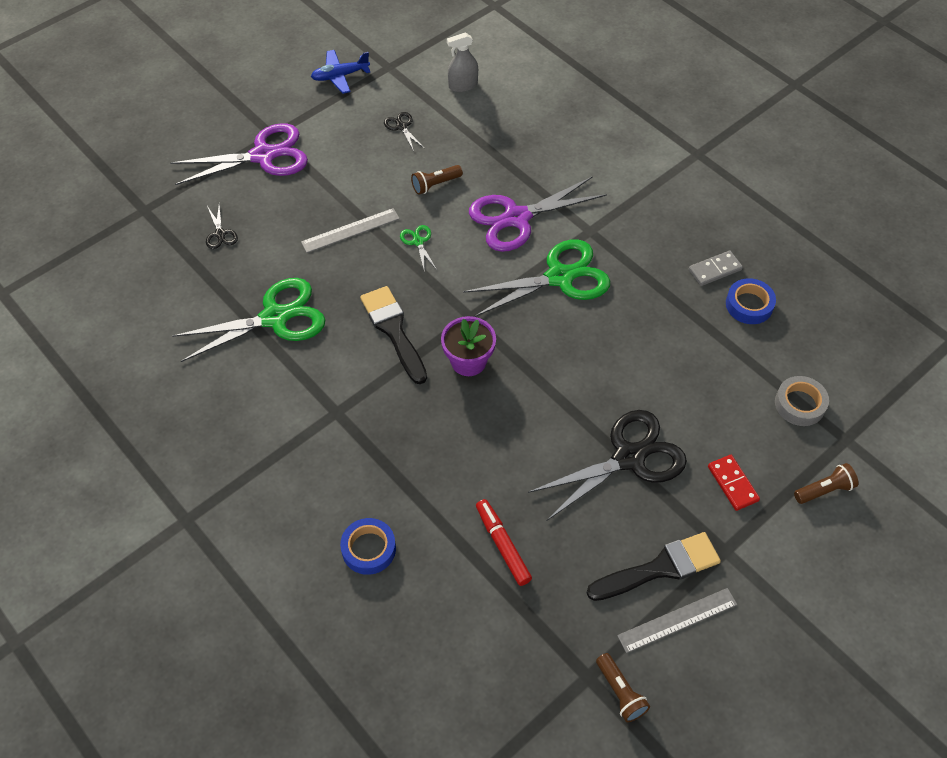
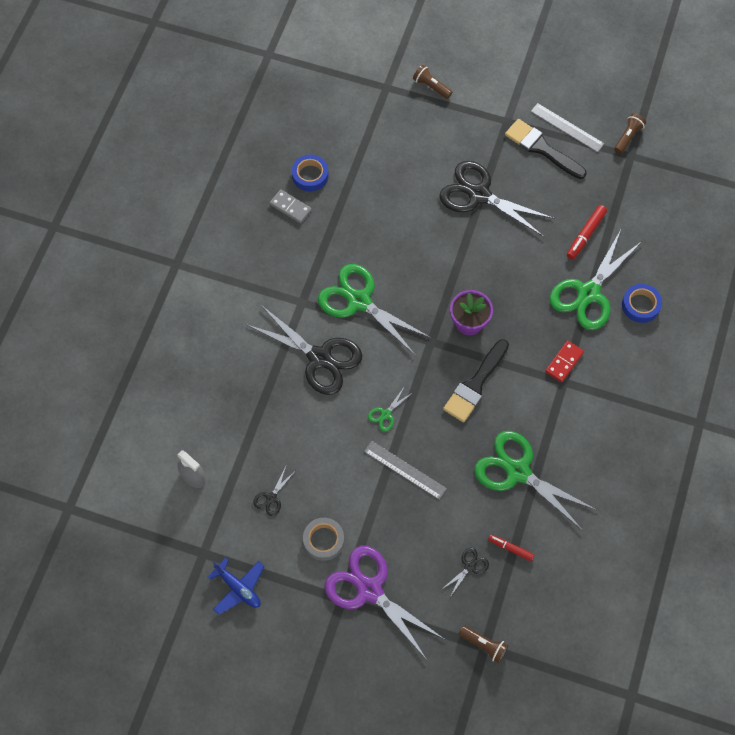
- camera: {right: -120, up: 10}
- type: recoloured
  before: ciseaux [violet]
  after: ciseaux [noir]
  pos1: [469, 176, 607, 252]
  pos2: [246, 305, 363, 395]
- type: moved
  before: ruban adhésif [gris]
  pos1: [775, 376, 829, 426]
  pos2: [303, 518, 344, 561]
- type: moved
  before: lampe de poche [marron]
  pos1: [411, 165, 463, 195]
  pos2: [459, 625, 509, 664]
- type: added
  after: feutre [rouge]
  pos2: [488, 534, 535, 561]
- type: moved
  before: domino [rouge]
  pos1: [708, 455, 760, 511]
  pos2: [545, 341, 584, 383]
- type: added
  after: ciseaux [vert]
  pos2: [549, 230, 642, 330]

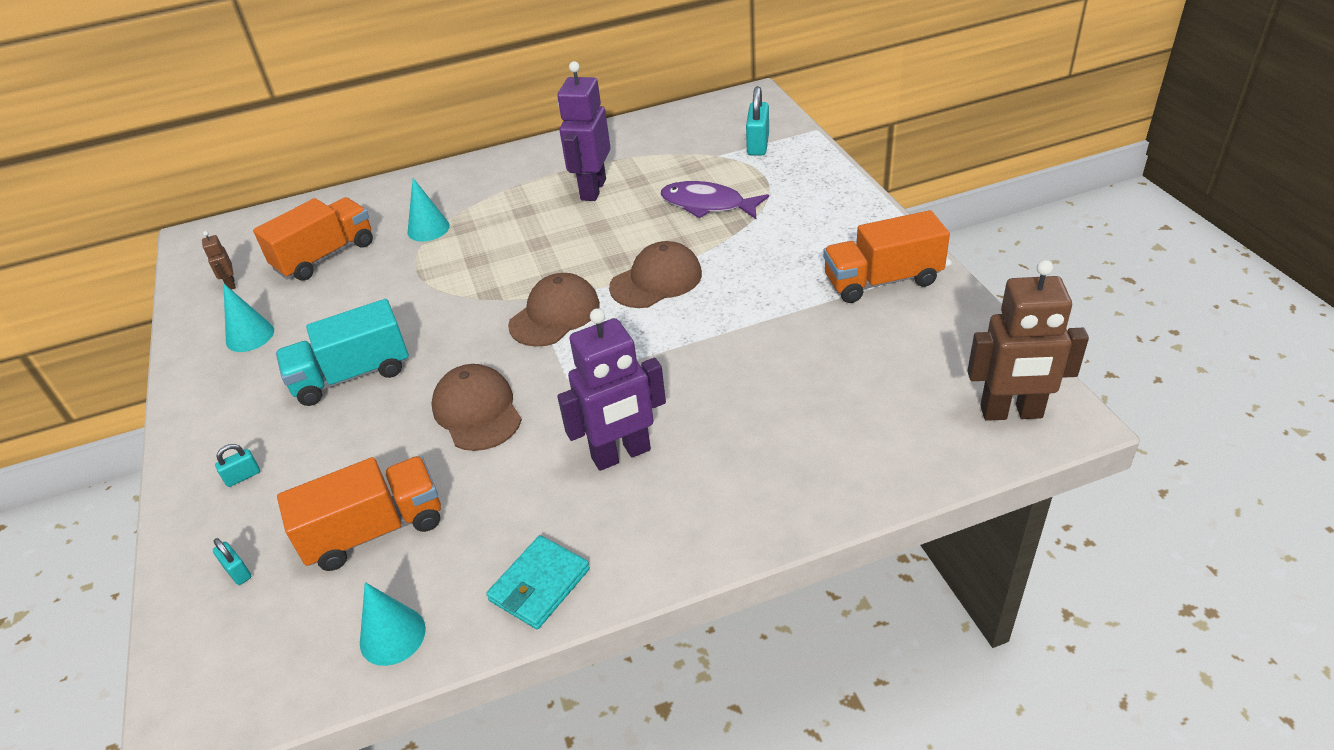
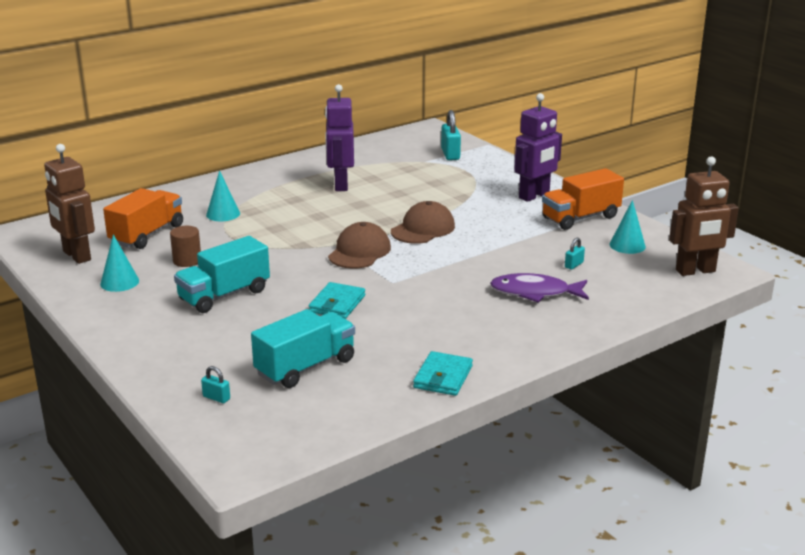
- camera: {right: -20, up: -15}
- type: resized
  before: robot [marron]
  pos1: [202, 231, 236, 290]
  pos2: [44, 144, 95, 264]
  scale: 2.27
- type: added
  after: cylindre [marron]
  pos2: [170, 226, 201, 267]
- type: recoloured
  before: camion [orange]
  after: camion [turquoise]
  pos1: [277, 456, 441, 571]
  pos2: [251, 309, 355, 388]
- type: replaced
  before: casquette [marron]
  after: portefeuille [turquoise]
  pos1: [431, 364, 522, 451]
  pos2: [309, 282, 365, 319]
- type: moved
  before: poisson [violet]
  pos1: [661, 181, 769, 219]
  pos2: [490, 273, 589, 303]
- type: moved
  before: robot [violet]
  pos1: [557, 308, 666, 471]
  pos2: [514, 93, 562, 202]
- type: moved
  before: cadenas [turquoise]
  pos1: [215, 444, 260, 487]
  pos2: [565, 237, 585, 270]
- type: moved
  before: cône [turquoise]
  pos1: [360, 582, 426, 666]
  pos2: [609, 200, 646, 254]

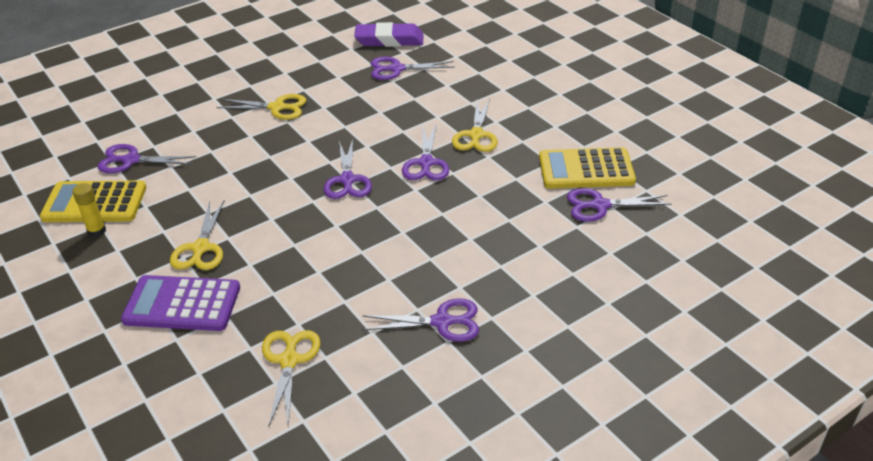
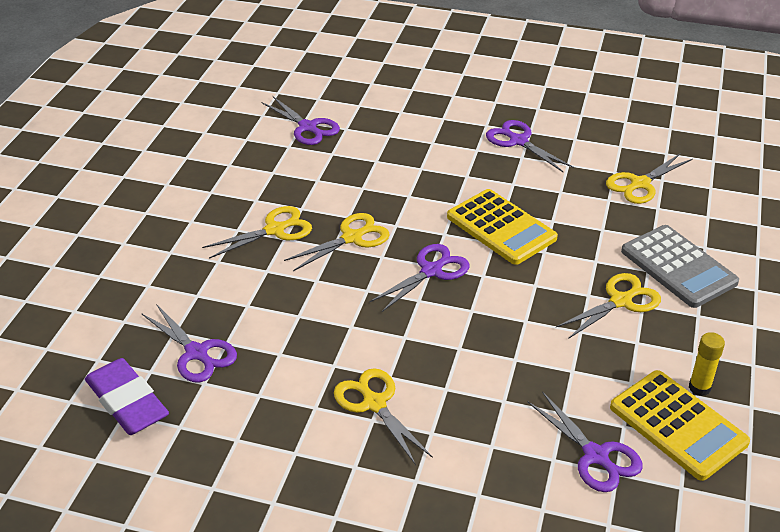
- camera: {right: -130, up: 0}
- type: recoloured
  before: ciseaux [violet]
  after: ciseaux [jaune]
  pos1: [402, 124, 449, 181]
  pos2: [284, 213, 390, 271]
- type: moved
  before: calculatrice [jaune]
  pos1: [539, 147, 636, 189]
  pos2: [447, 189, 558, 265]
- type: recoloured
  before: calculatrice [violet]
  after: calculatrice [gris]
  pos1: [121, 275, 240, 331]
  pos2: [621, 225, 739, 308]

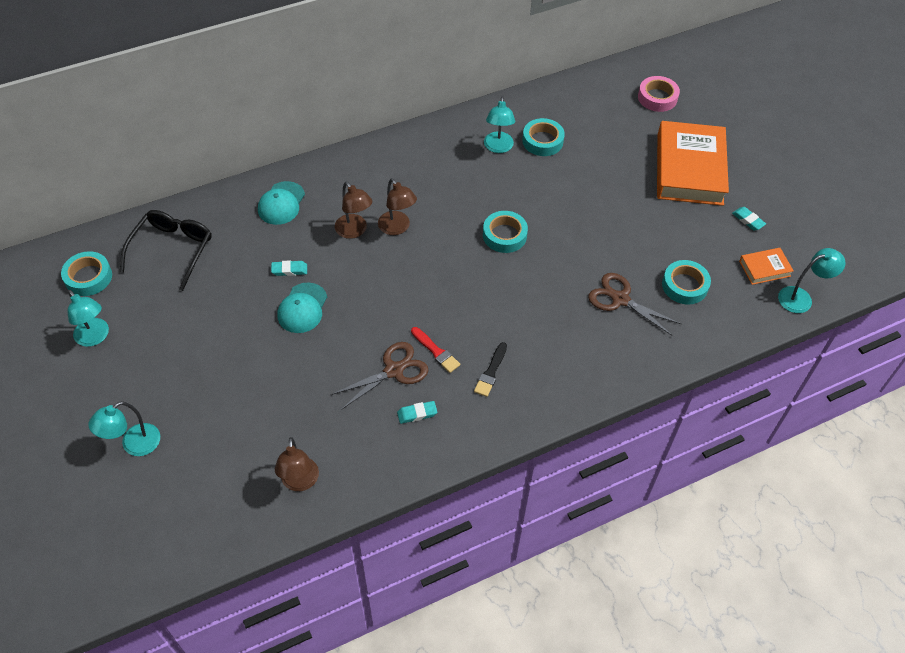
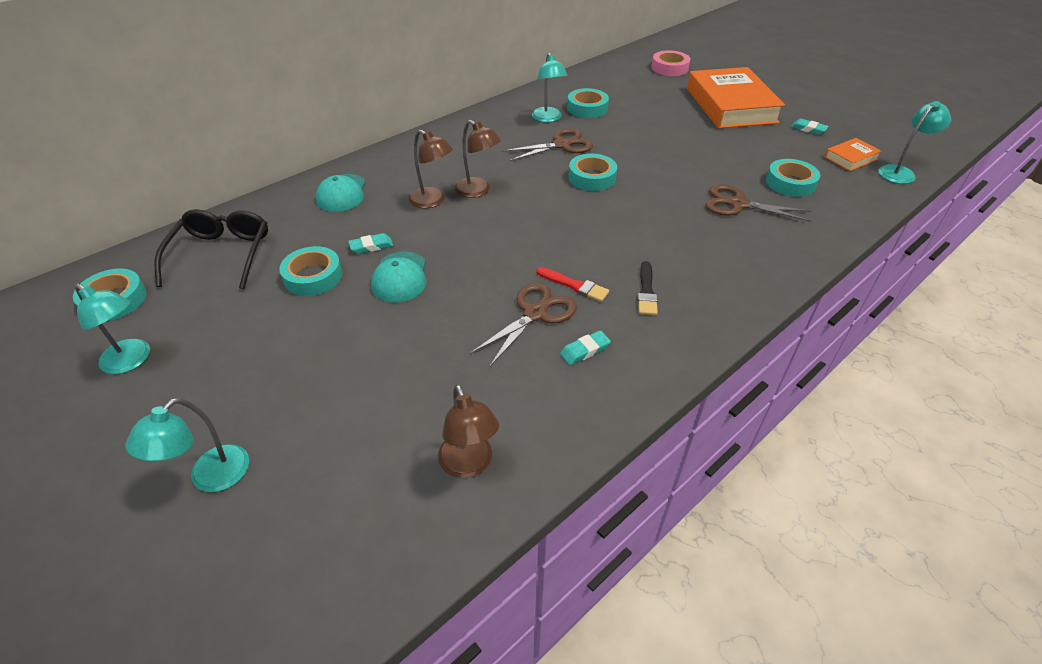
- camera: {right: -15, up: -10}
- type: added
  after: ruban adhésif [turquoise]
  pos2: [279, 246, 342, 296]
- type: added
  after: ciseaux [marron]
  pos2: [502, 128, 593, 161]

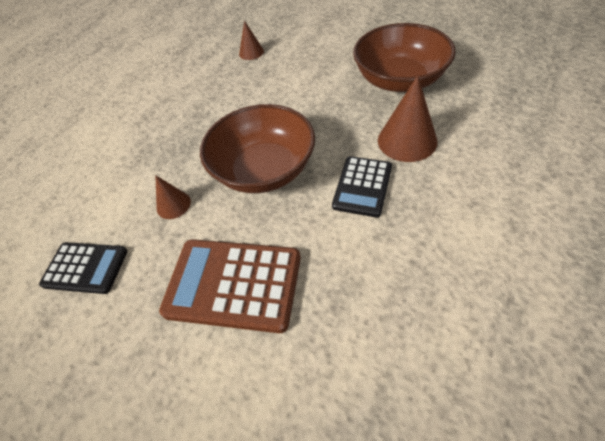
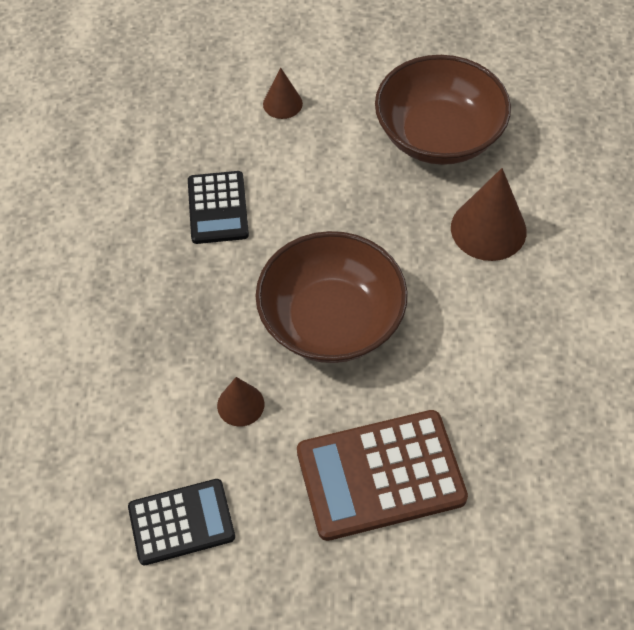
- camera: {right: -30, up: 5}
- type: moved
  before: calculatrice [noir]
  pos1: [332, 156, 392, 218]
  pos2: [188, 171, 249, 244]
- type: moved
  before: cône [marron]
  pos1: [239, 21, 264, 60]
  pos2: [263, 67, 303, 119]

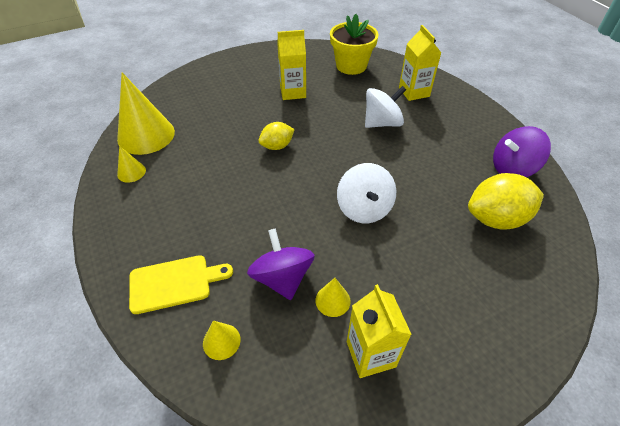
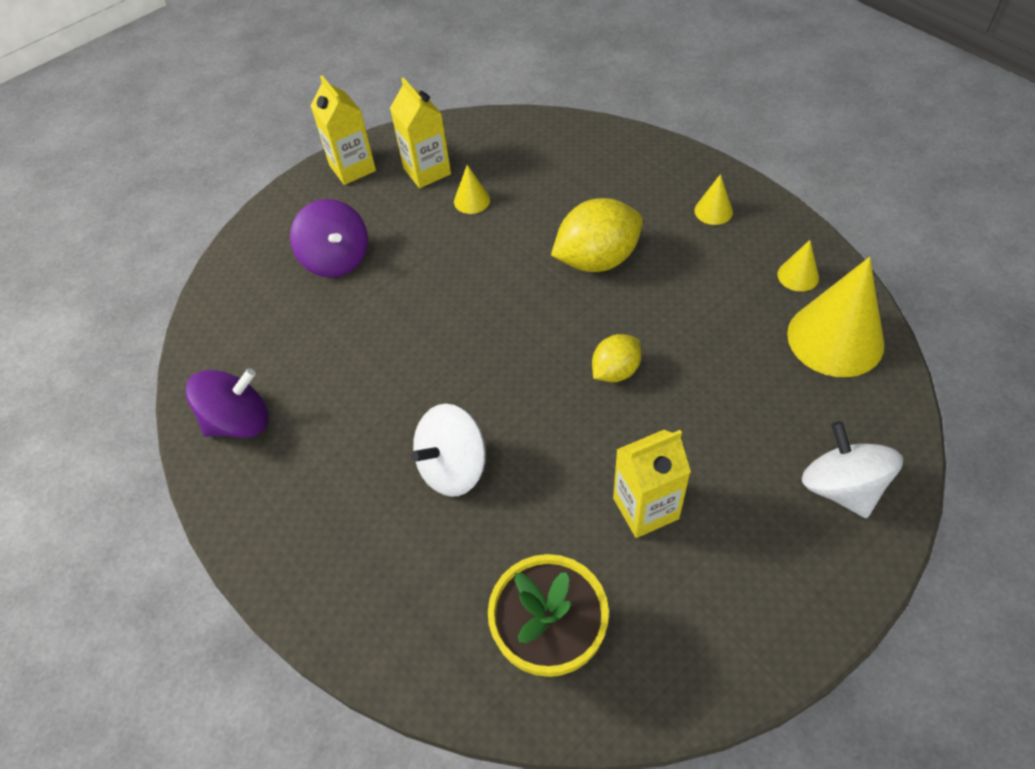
- camera: {right: 170, up: 5}
- type: moved
  before: toupie [violet]
  pos1: [247, 229, 315, 300]
  pos2: [290, 199, 368, 278]
- type: moved
  before: brique de lait [jaune]
  pos1: [399, 25, 441, 101]
  pos2: [310, 75, 376, 185]
- type: moved
  before: citron [jaune]
  pos1: [468, 173, 544, 230]
  pos2: [551, 198, 643, 272]
- type: moved
  before: cône [jaune]
  pos1: [203, 321, 241, 360]
  pos2: [694, 174, 733, 225]
- type: moved
  before: toupie [blanc]
  pos1: [337, 163, 396, 223]
  pos2: [802, 421, 903, 518]
- type: removed
  before: planche à découper [jaune]
  pos1: [129, 255, 233, 314]

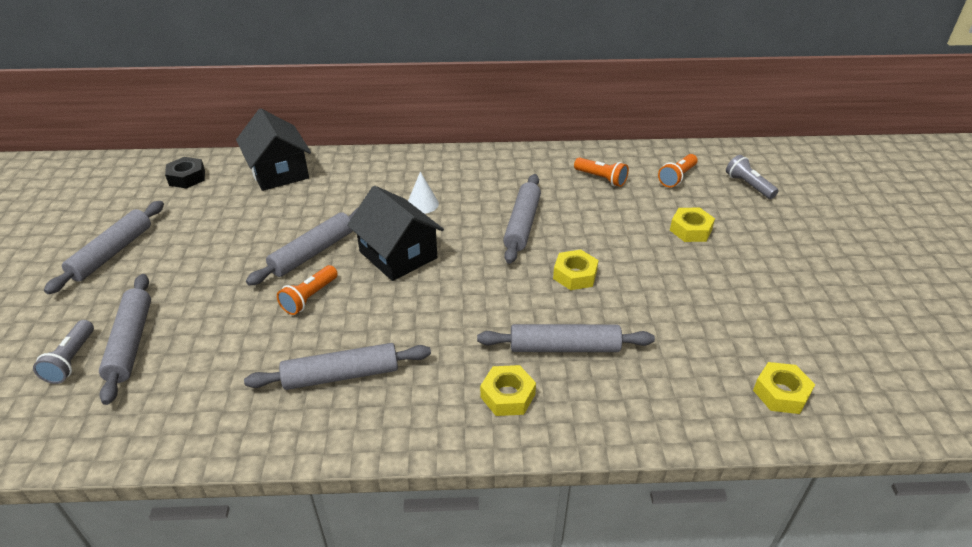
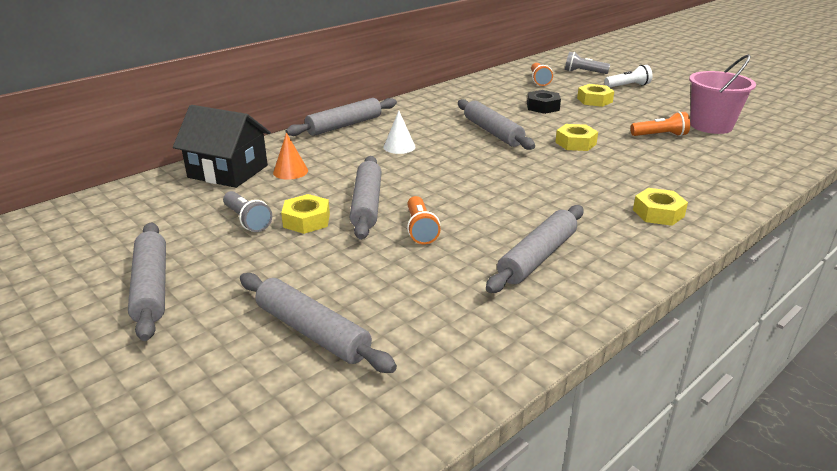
- camera: {right: -40, up: -10}
- type: moved
  before: lampe de poche [gris]
  pos1: [33, 320, 94, 384]
  pos2: [223, 191, 272, 232]
- type: added
  after: cône [orange]
  pos2: [273, 133, 308, 180]
- type: moved
  before: écrou [jaune]
  pos1: [753, 362, 815, 414]
  pos2: [281, 194, 330, 234]
- type: moved
  before: rouleau à pâtisserie [gris]
  pos1: [477, 324, 655, 352]
  pos2: [286, 98, 397, 136]
- type: moved
  before: écrou [noir]
  pos1: [165, 157, 205, 189]
  pos2: [527, 90, 561, 114]
- type: added
  after: lampe de poche [blanc]
  pos2: [604, 65, 652, 88]
- type: moved
  before: lampe de poche [orange]
  pos1: [574, 157, 629, 187]
  pos2: [630, 111, 690, 136]
- type: added
  after: seau [rose]
  pos2: [689, 54, 756, 134]
- type: removed
  before: maison [noir]
  pos1: [347, 186, 444, 281]

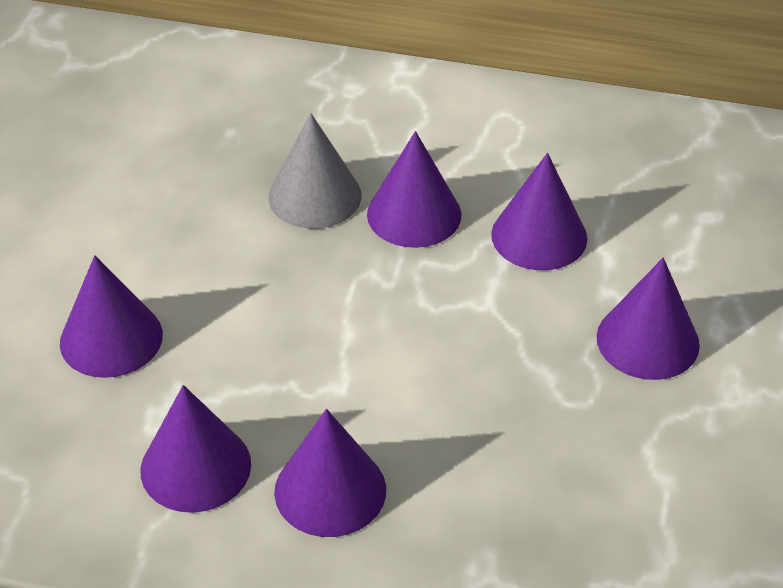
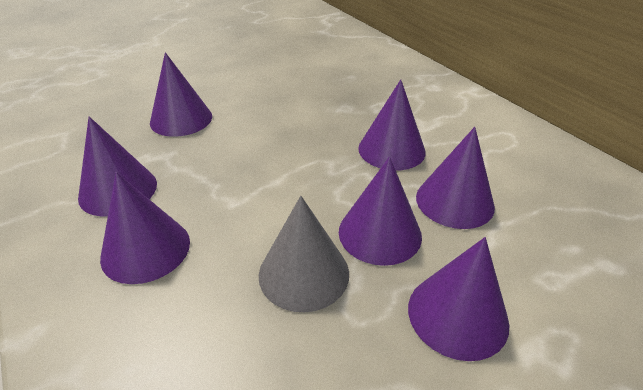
- camera: {right: 45, up: -5}
- type: moved
  before: cône [gris]
  pos1: [268, 113, 362, 229]
  pos2: [259, 196, 349, 312]
- type: added
  after: cône [violet]
  pos2: [339, 157, 422, 266]

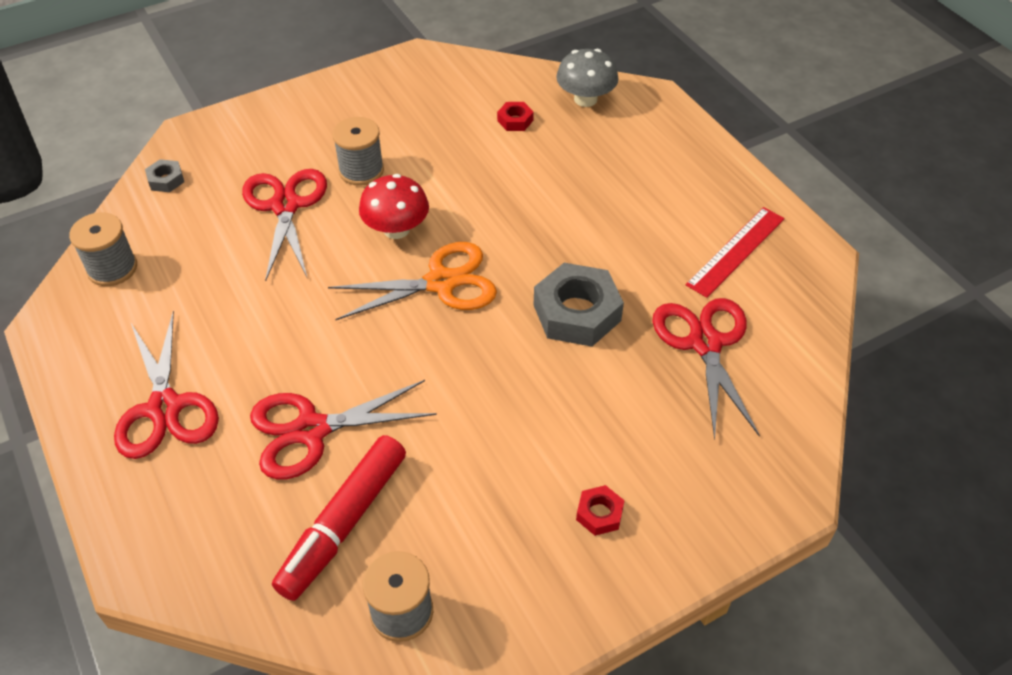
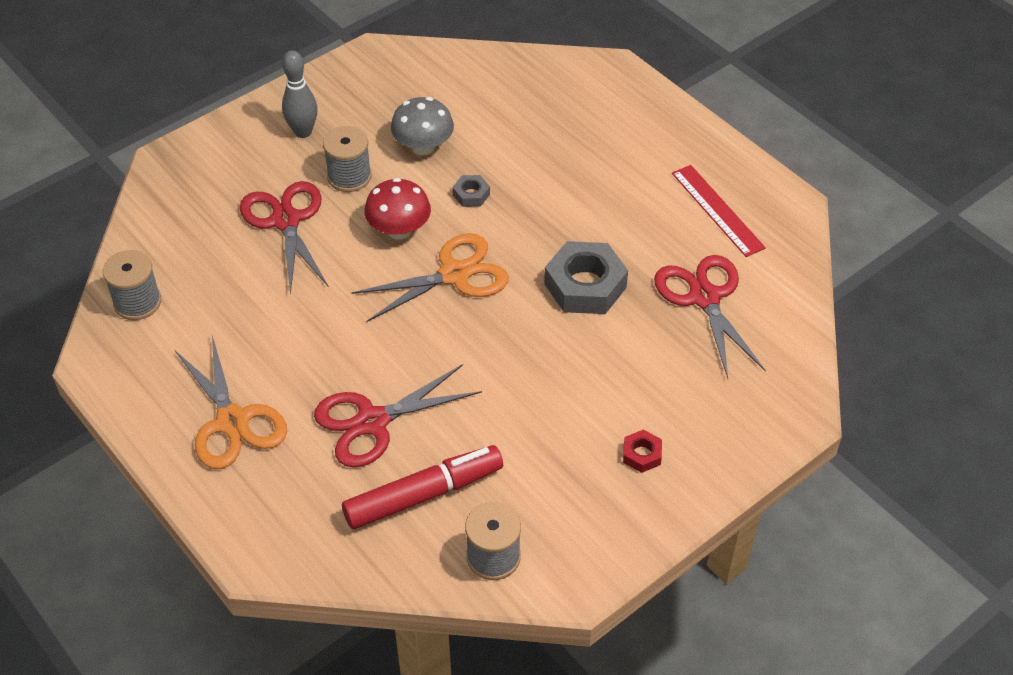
- camera: {right: -10, up: 0}
- type: recoloured
  before: ciseaux [rouge]
  after: ciseaux [orange]
  pos1: [114, 311, 219, 459]
  pos2: [174, 336, 287, 469]
- type: added
  after: quille [gris]
  pos2: [282, 50, 318, 138]
- type: turned
  before: feutre [rouge]
  pos1: [272, 435, 406, 601]
  pos2: [342, 445, 503, 529]
  turn: -135
- type: moved
  before: champignon [gris]
  pos1: [556, 49, 619, 107]
  pos2: [391, 97, 454, 155]
- type: moved
  before: écrou [gris]
  pos1: [145, 159, 184, 192]
  pos2: [453, 175, 490, 207]
- type: turned
  before: règle [rouge]
  pos1: [685, 207, 785, 298]
  pos2: [672, 165, 766, 257]
  turn: -60
- type: removed
  before: écrou [rouge]
  pos1: [497, 102, 534, 131]

